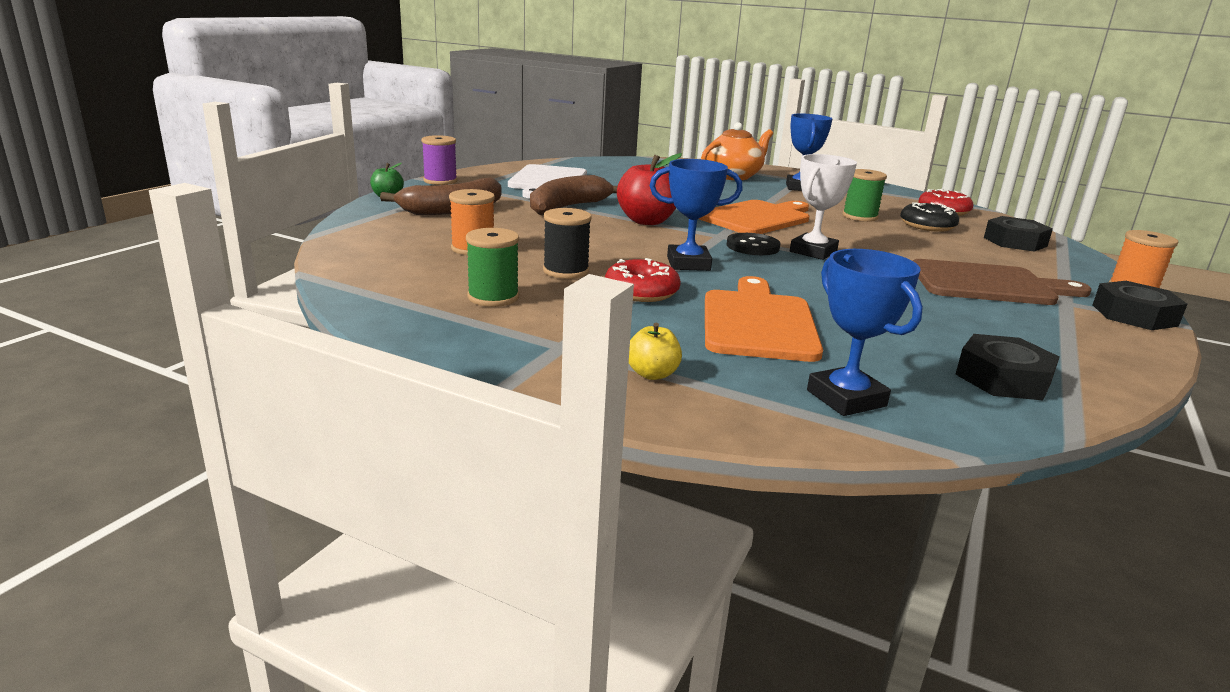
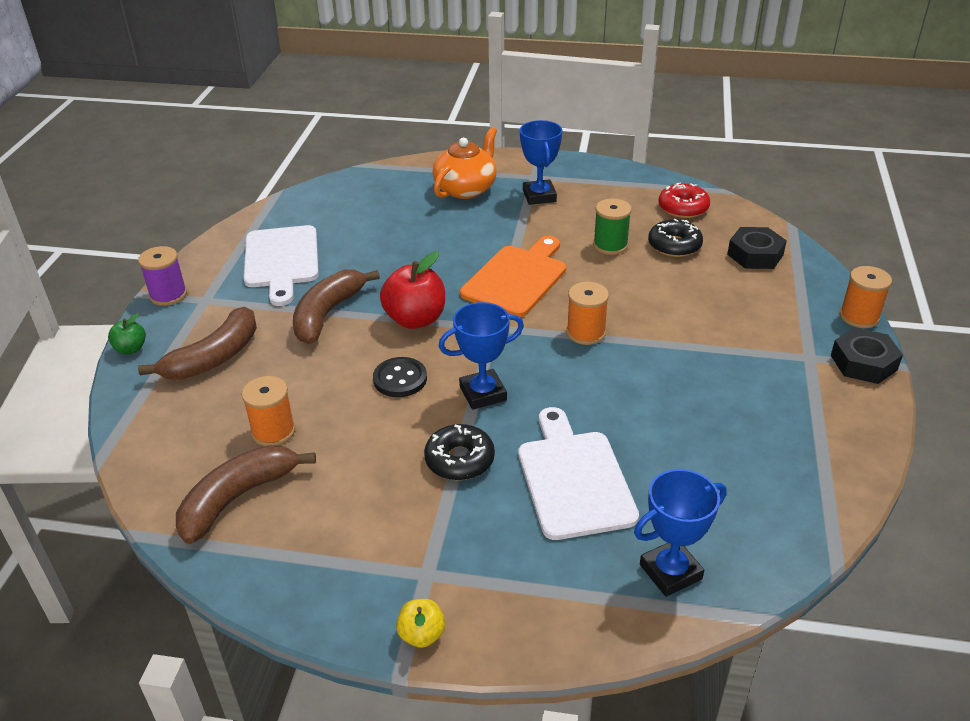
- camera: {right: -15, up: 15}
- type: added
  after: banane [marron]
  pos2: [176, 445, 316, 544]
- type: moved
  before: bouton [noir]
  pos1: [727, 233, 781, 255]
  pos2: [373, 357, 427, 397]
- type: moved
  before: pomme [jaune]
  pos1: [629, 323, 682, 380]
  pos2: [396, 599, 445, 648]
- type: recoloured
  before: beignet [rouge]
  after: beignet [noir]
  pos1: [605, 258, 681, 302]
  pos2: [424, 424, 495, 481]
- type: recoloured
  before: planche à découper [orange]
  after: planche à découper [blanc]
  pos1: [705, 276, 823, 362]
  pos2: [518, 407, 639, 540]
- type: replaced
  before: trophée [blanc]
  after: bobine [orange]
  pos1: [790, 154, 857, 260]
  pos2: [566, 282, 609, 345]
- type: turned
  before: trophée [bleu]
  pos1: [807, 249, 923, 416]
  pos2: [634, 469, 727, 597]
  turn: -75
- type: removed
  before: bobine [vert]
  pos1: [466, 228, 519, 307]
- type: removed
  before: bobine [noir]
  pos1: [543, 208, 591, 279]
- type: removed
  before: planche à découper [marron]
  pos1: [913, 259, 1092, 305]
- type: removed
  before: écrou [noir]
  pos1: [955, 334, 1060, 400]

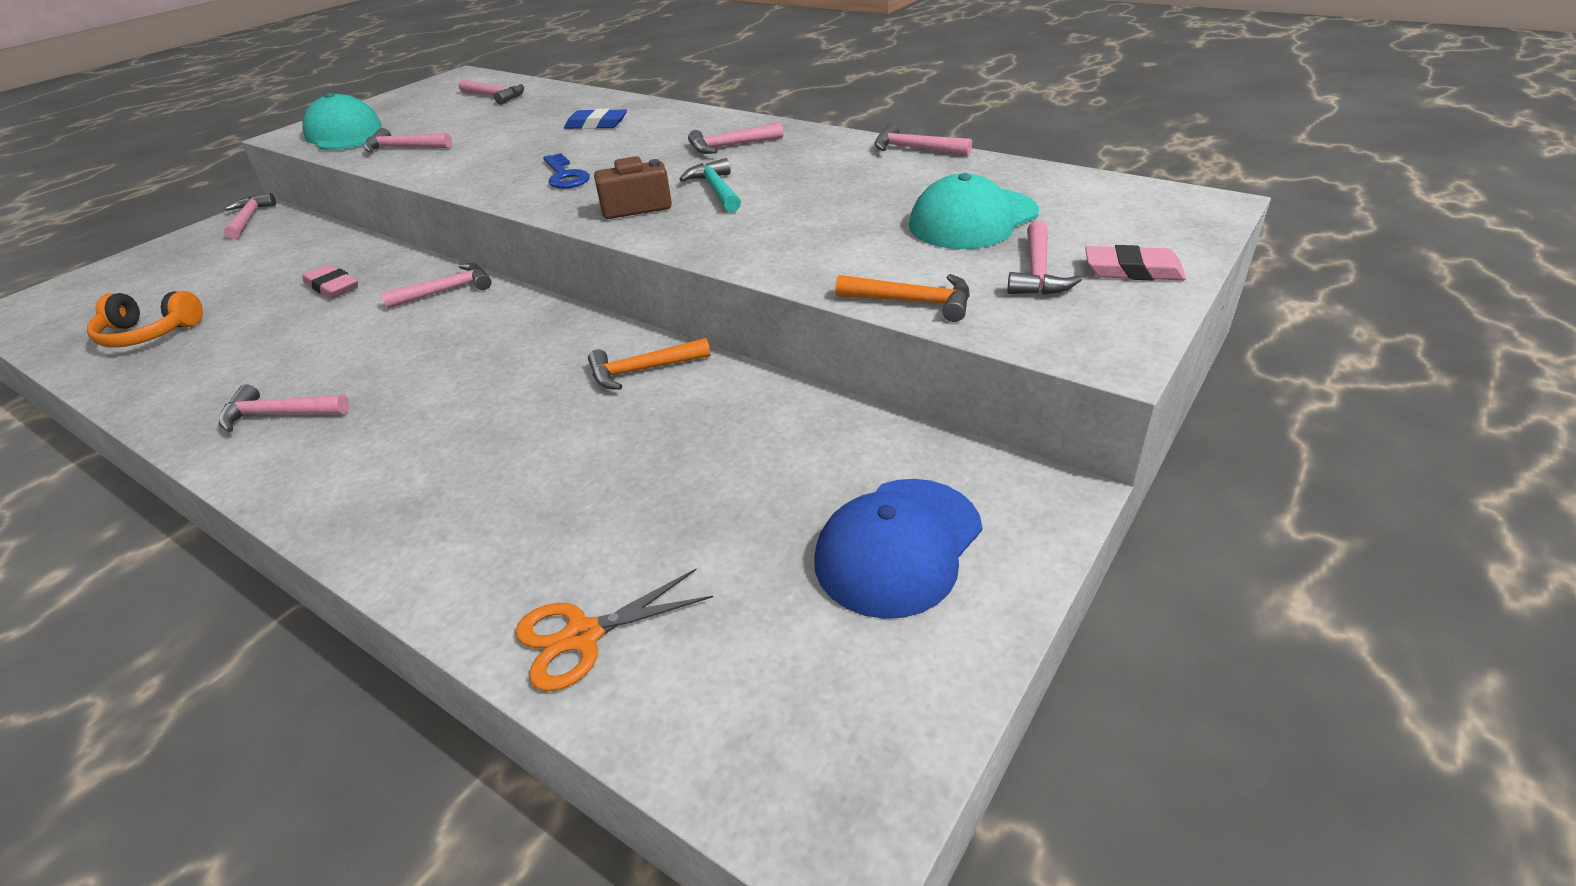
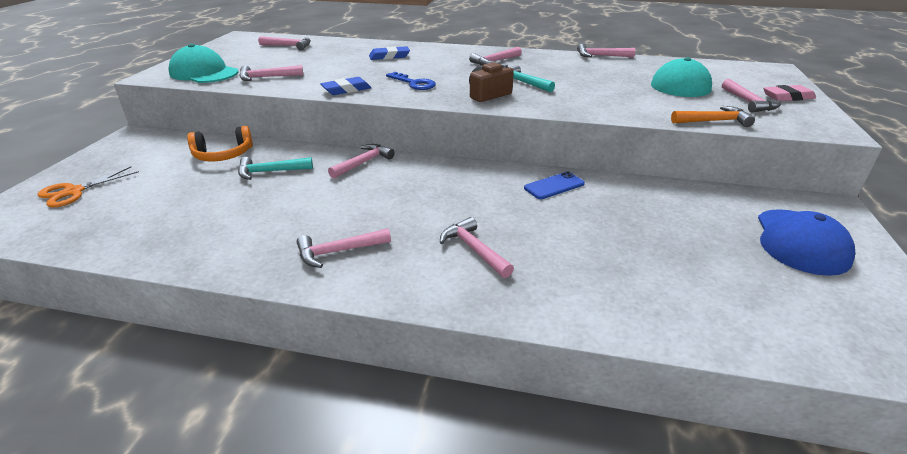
- camera: {right: -25, up: -5}
- type: moved
  before: ciseaux [orange]
  pos1: [515, 568, 713, 691]
  pos2: [37, 166, 139, 208]
- type: moved
  before: casque audio [orange]
  pos1: [87, 291, 203, 348]
  pos2: [187, 126, 253, 162]
- type: replaced
  before: gomme [rose]
  after: marteau [turquoise]
  pos1: [303, 264, 358, 299]
  pos2: [238, 157, 313, 180]
- type: added
  after: gomme [bleu]
  pos2: [320, 77, 371, 95]
- type: moved
  before: marteau [rose]
  pos1: [224, 193, 276, 239]
  pos2: [440, 217, 514, 278]
- type: replaced
  before: marteau [orange]
  after: téléphone [bleu]
  pos1: [588, 338, 711, 390]
  pos2: [524, 171, 585, 199]

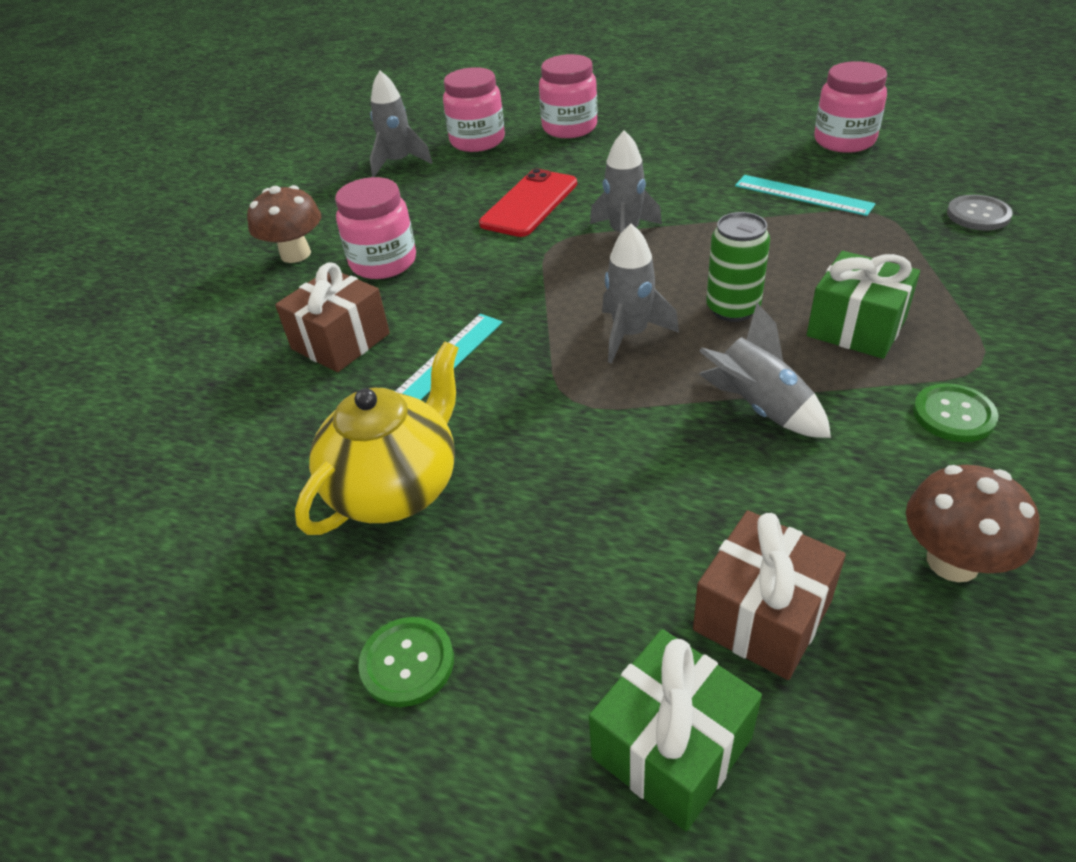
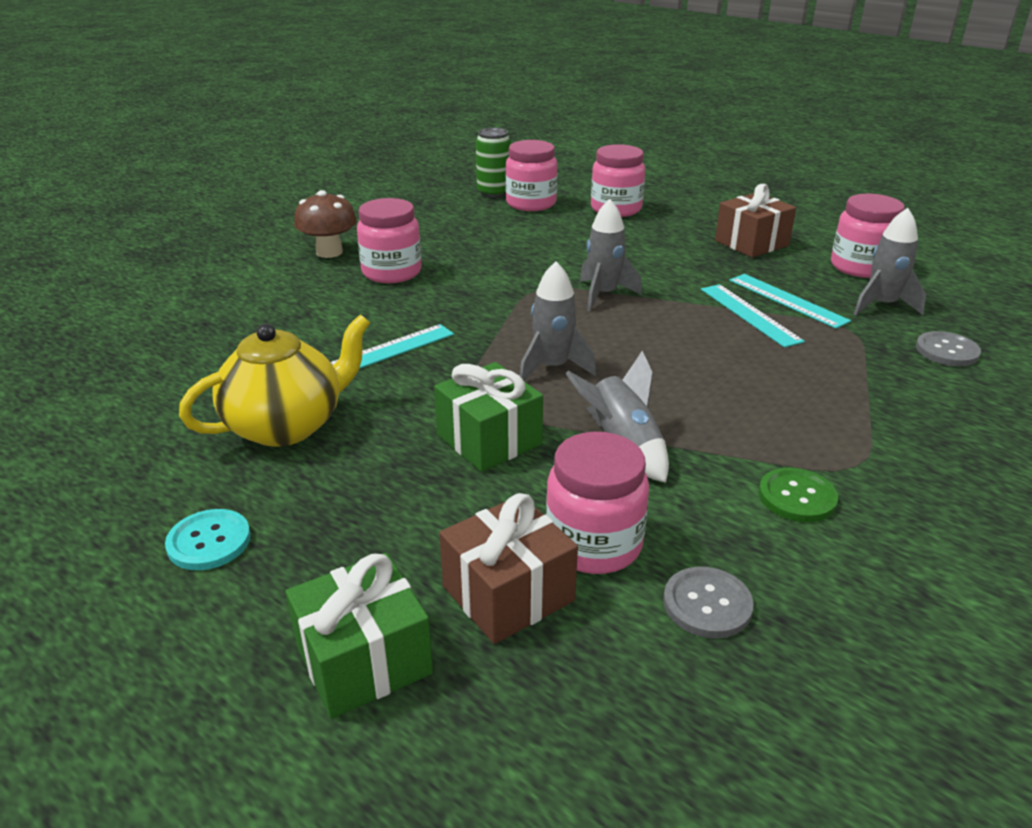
- camera: {right: 15, up: -10}
- type: recoloured
  before: bouton [vert]
  after: bouton [turquoise]
  pos1: [358, 617, 454, 707]
  pos2: [165, 509, 251, 570]
- type: moved
  before: cadeau [vert]
  pos1: [807, 251, 920, 359]
  pos2: [434, 362, 543, 472]
- type: moved
  before: canette [vert]
  pos1: [706, 212, 770, 322]
  pos2: [476, 128, 511, 198]
- type: added
  after: bocal [rose]
  pos2: [546, 432, 649, 574]
- type: replaced
  before: champignon [marron]
  after: bouton [gris]
  pos1: [906, 465, 1040, 582]
  pos2: [663, 567, 754, 638]
- type: added
  after: règle [turquoise]
  pos2: [701, 284, 805, 348]
- type: moved
  before: cadeau [marron]
  pos1: [275, 262, 390, 372]
  pos2: [715, 184, 796, 258]
- type: moved
  before: fusée [gris]
  pos1: [370, 71, 433, 177]
  pos2: [854, 208, 926, 315]
- type: removed
  before: téléphone [rouge]
  pos1: [479, 169, 577, 237]

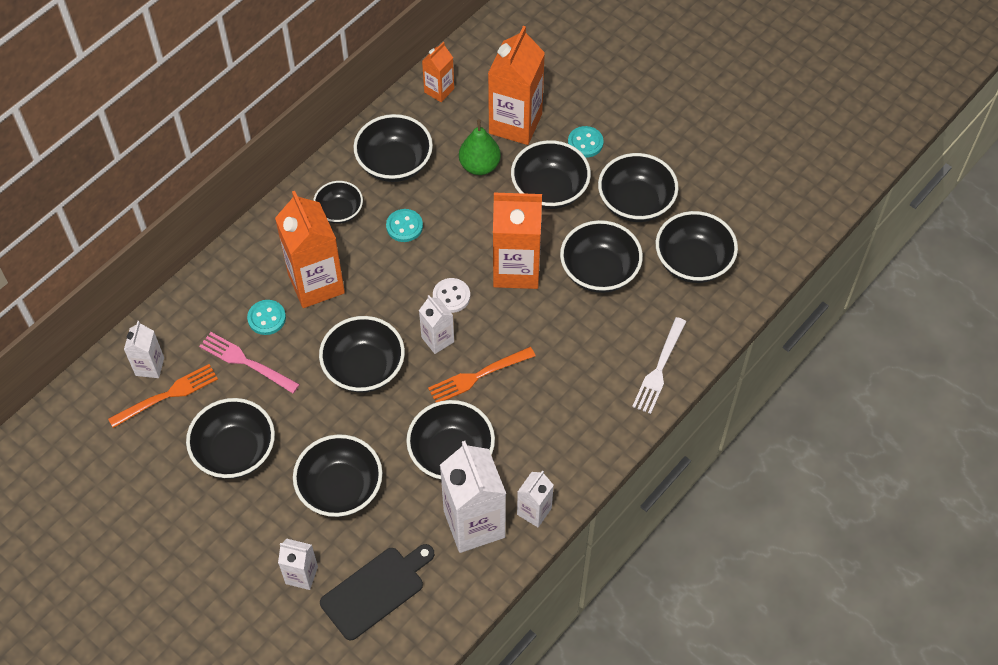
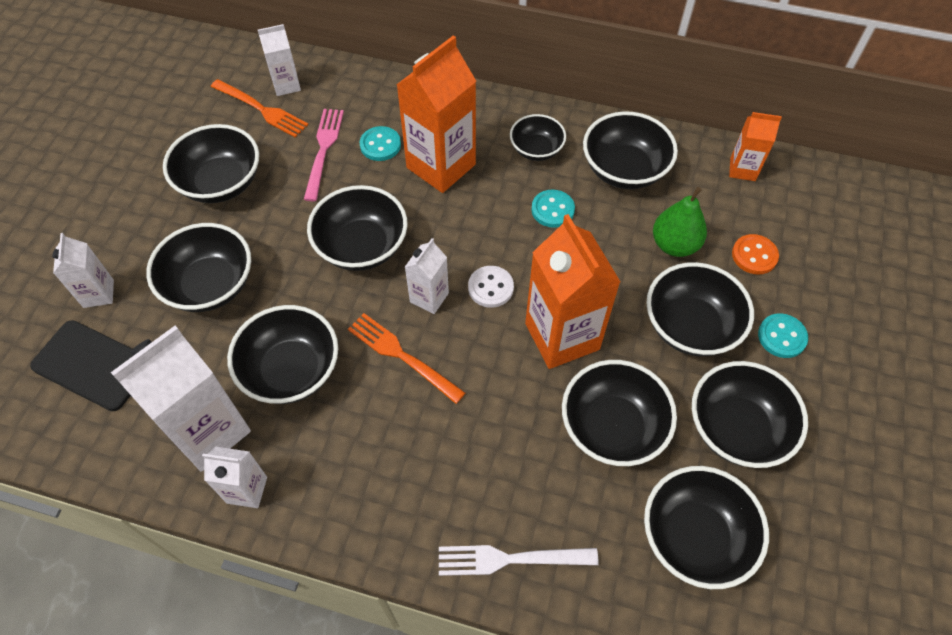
- camera: {right: 65, up: 0}
- type: replaced
  before: brique de lait [orange]
  after: bouton [orange]
  pos1: [488, 26, 545, 145]
  pos2: [732, 234, 779, 275]

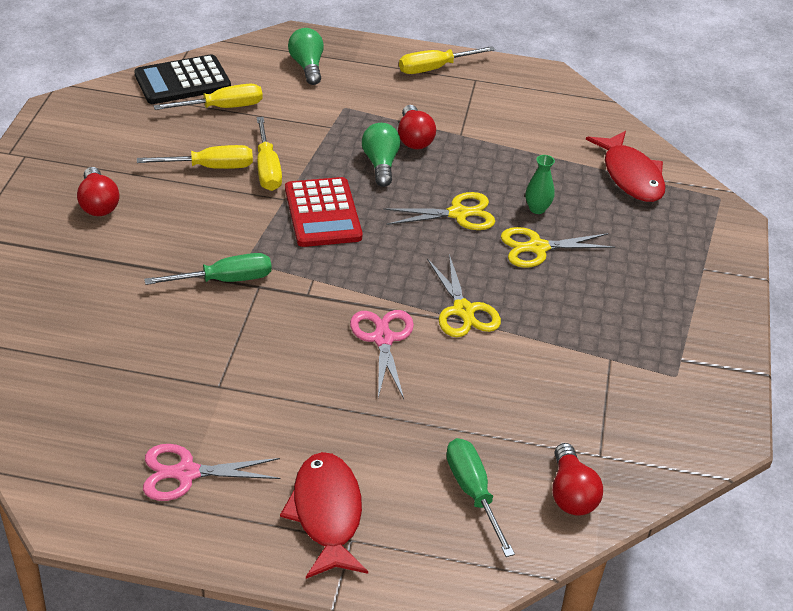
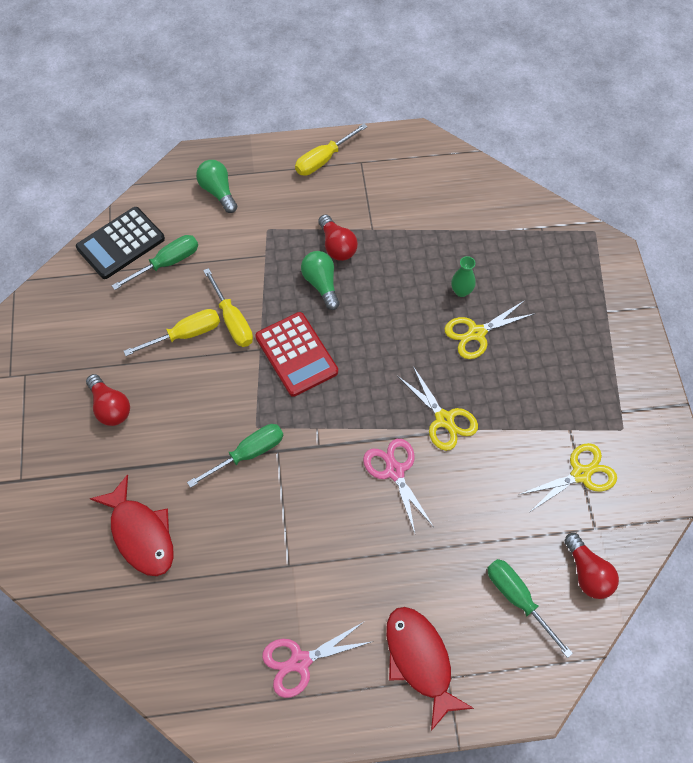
- camera: {right: -15, up: 20}
- type: moved
  before: poisson [rouge]
  pos1: [586, 131, 666, 202]
  pos2: [90, 474, 174, 576]
- type: recoloured
  before: tournevis [jaune]
  after: tournevis [vert]
  pos1: [154, 84, 263, 110]
  pos2: [112, 235, 198, 290]
- type: moved
  before: ciseaux [jaune]
  pos1: [383, 192, 495, 230]
  pos2: [518, 443, 617, 512]

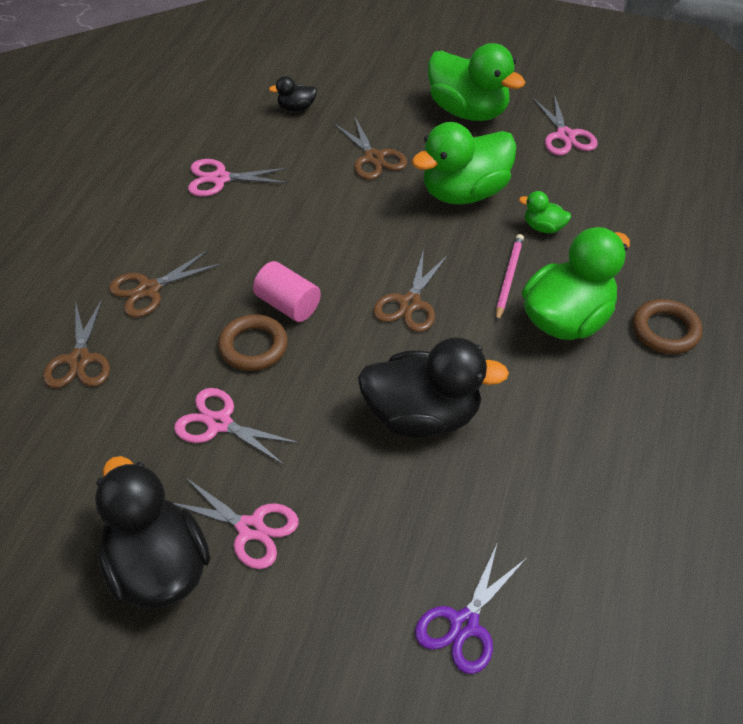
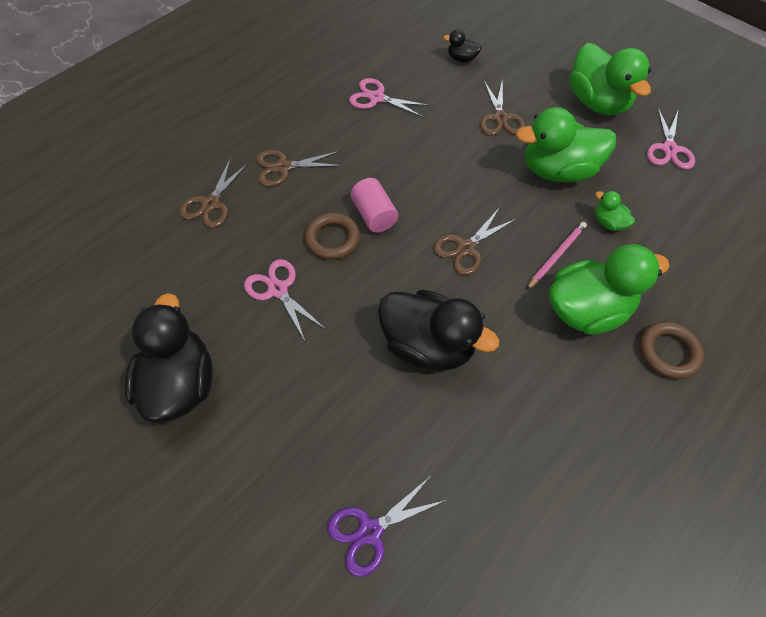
- camera: {right: 25, up: 10}
- type: removed
  before: ciseaux [rose]
  pos1: [174, 477, 299, 569]

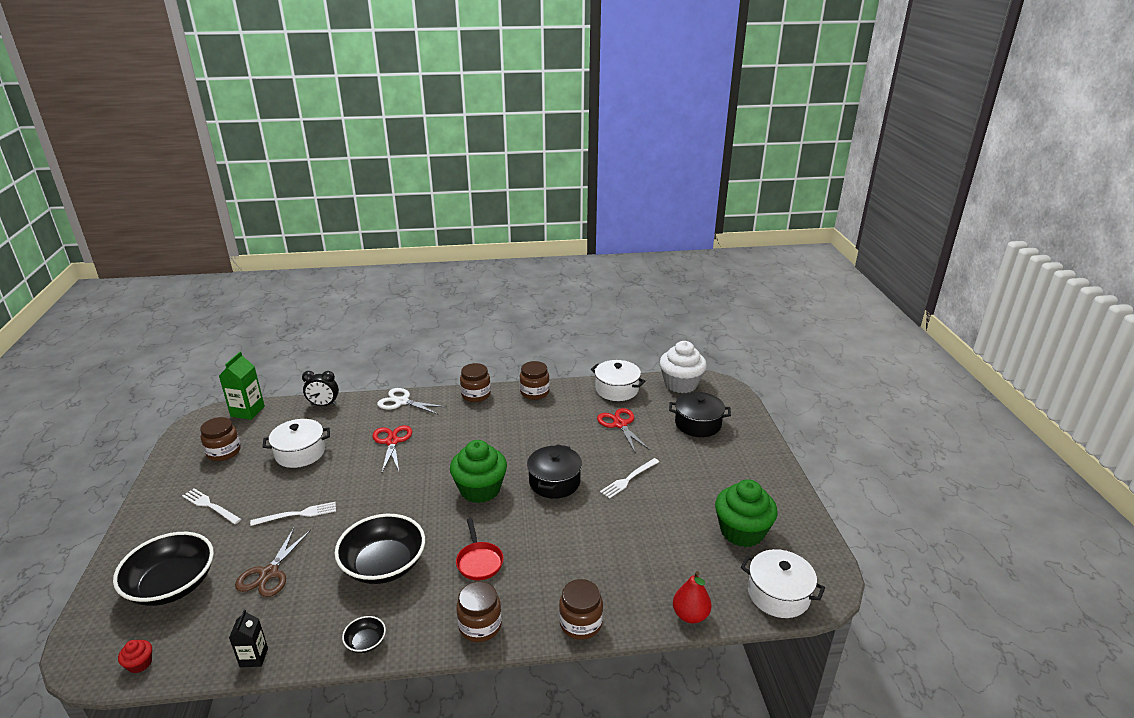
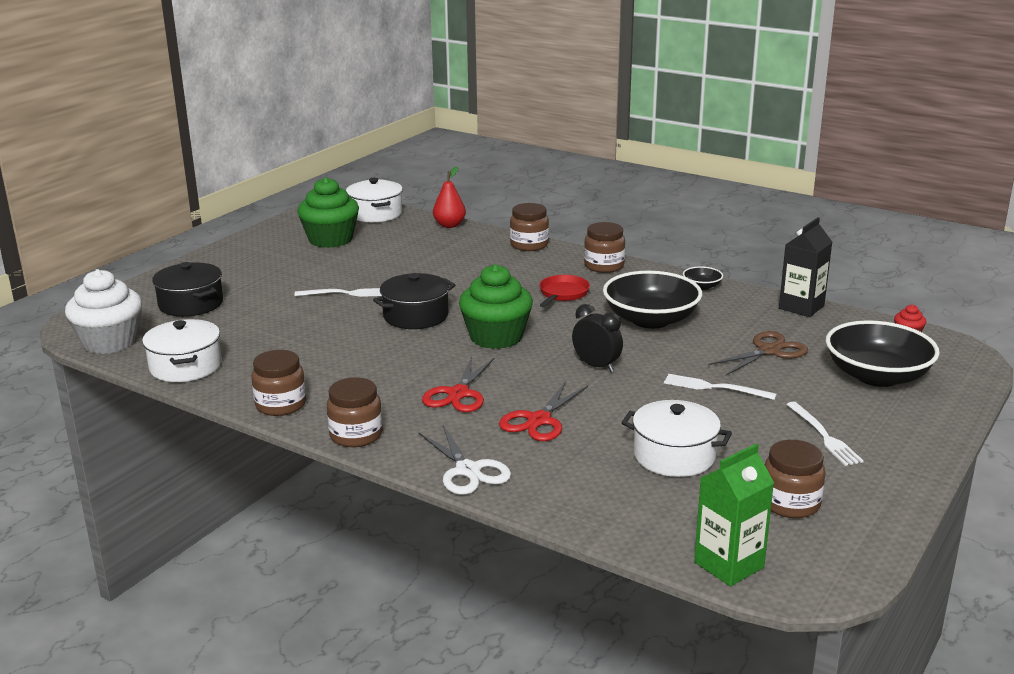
- camera: {right: -140, up: -5}
- type: moved
  before: ciseaux [rouge]
  pos1: [597, 408, 650, 452]
  pos2: [422, 357, 495, 412]
- type: moved
  before: réveil [noir]
  pos1: [302, 371, 339, 406]
  pos2: [572, 304, 623, 372]
- type: resized
  before: brique de lait [noir]
  pos1: [229, 609, 268, 667]
  pos2: [779, 217, 832, 317]
  scale: 1.61

